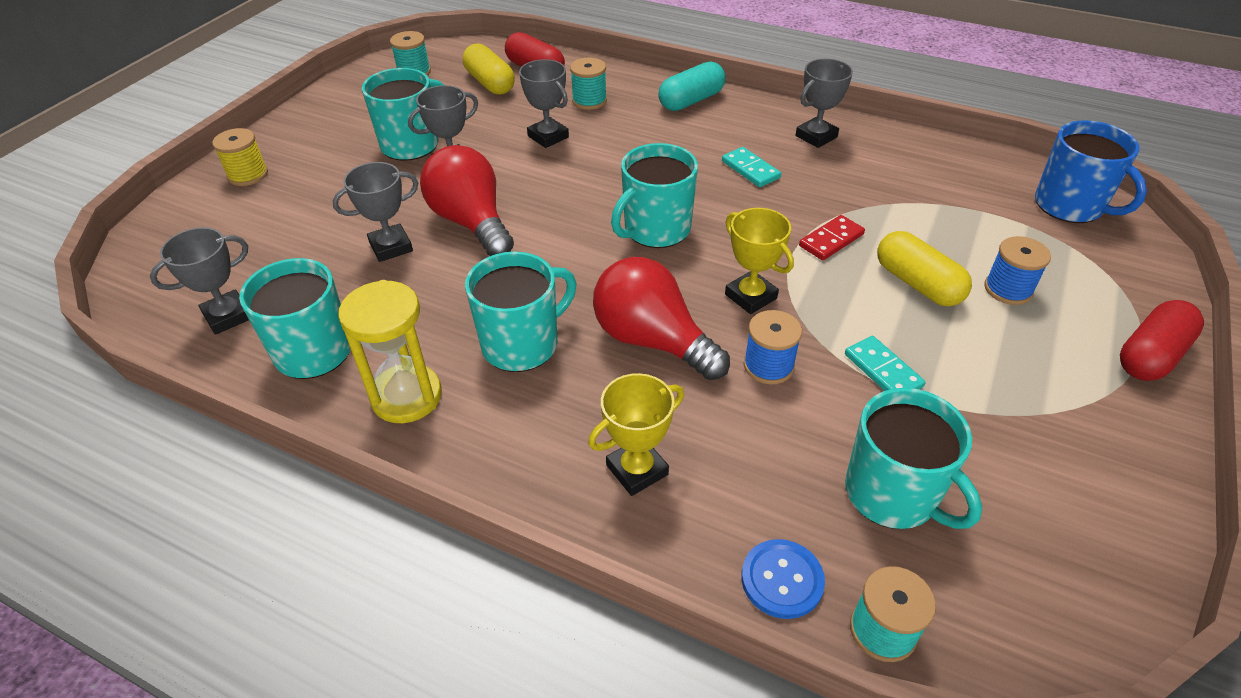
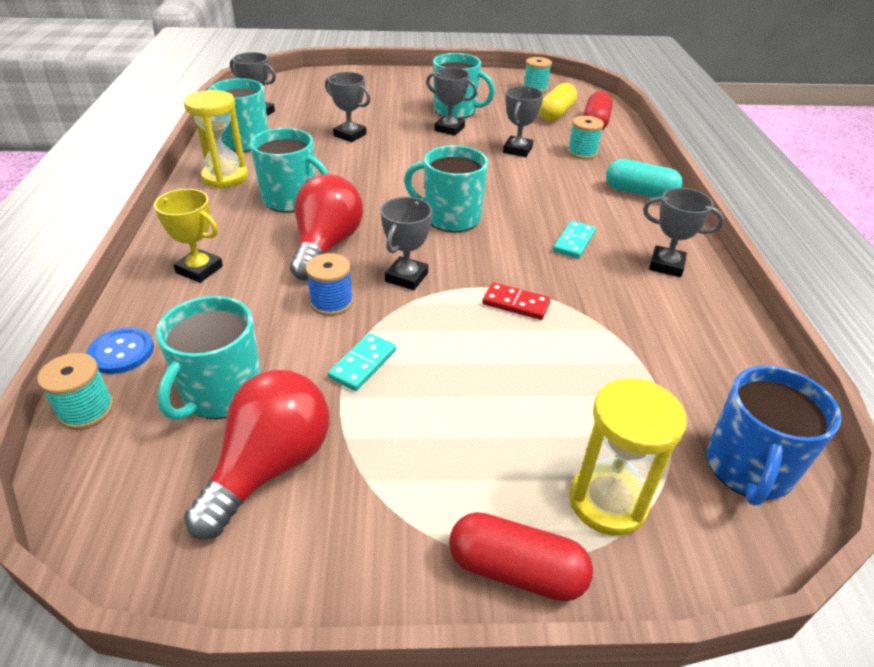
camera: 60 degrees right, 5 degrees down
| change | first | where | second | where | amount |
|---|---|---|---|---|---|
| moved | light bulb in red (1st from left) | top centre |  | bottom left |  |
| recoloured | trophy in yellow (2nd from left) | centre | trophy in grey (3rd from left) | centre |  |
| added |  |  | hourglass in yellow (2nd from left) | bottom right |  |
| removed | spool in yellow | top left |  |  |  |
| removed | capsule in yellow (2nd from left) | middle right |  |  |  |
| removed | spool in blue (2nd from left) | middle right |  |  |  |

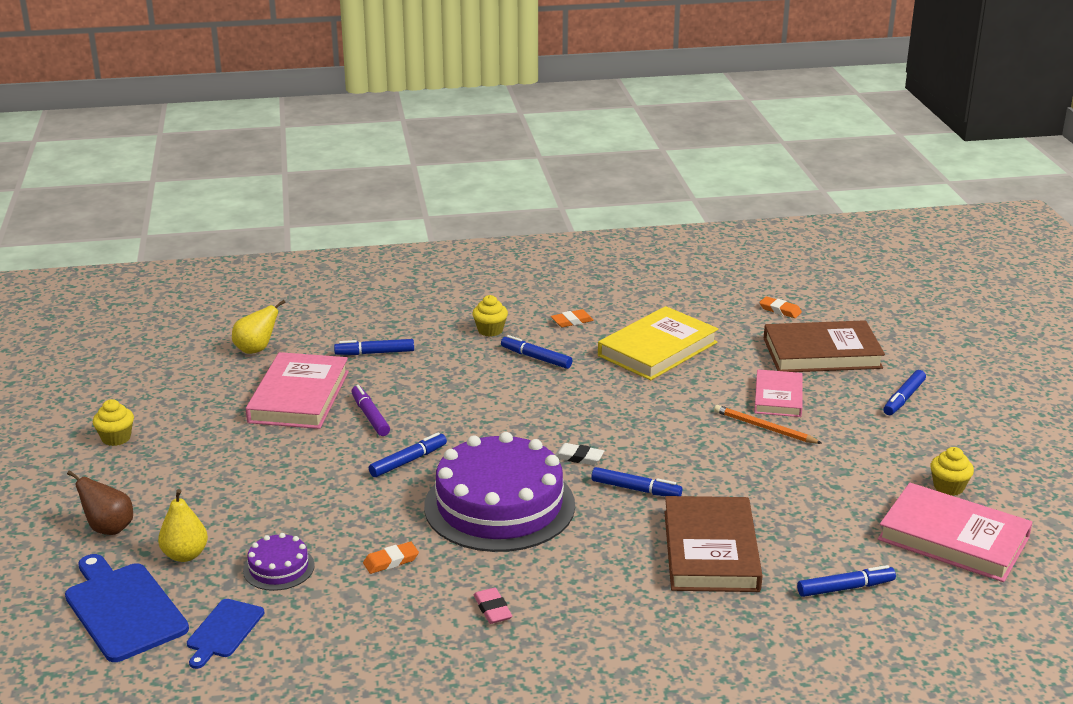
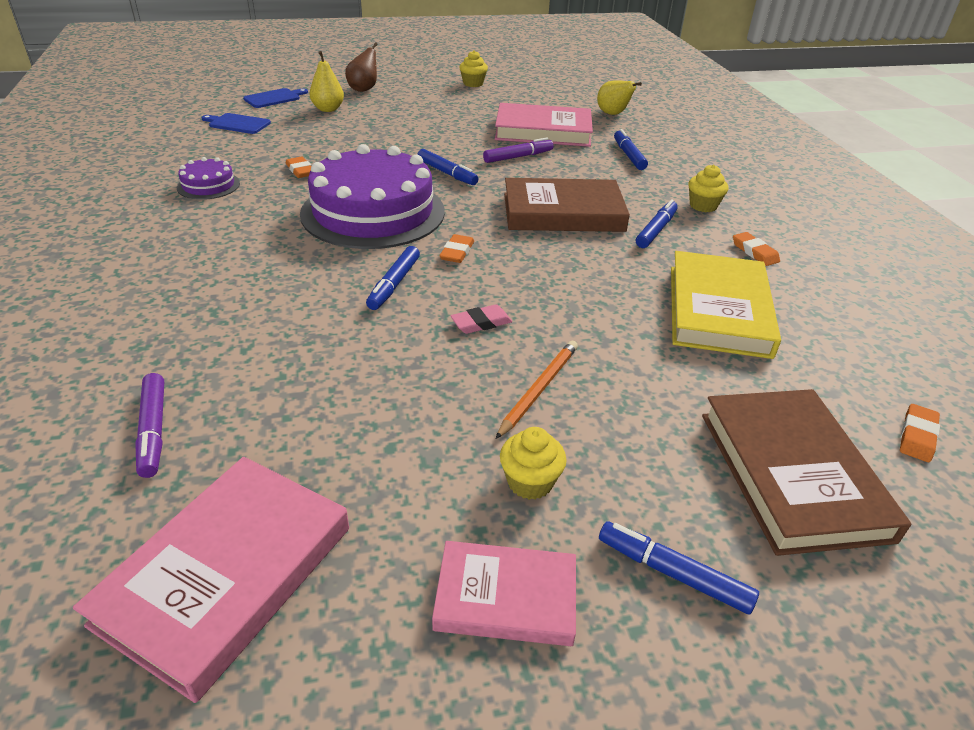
camera: 85 degrees right, 10 degrees up
| change | first | where | second | where | amount |
|---|---|---|---|---|---|
| recoloured | marker in blue (5th from left) | bottom right | marker in purple (1st from left) | middle left |  |
| moved | cake in purple (1st from left) | bottom left |  | top left |  |
| resized | cutting board in blue (1st from left in the first image) | bottom left | cutting board in blue (2nd from left) | top left | x0.58 |
| moved | book in pink (2nd from left) | middle right |  | bottom centre |  |
| recoloured | eraser in white | centre | eraser in orange (2nd from left) | centre |  |
| moved | eraser in pink | bottom centre |  | centre |  |
| moved | cupcake in yellow (3rd from left in the first image) | bottom right | cupcake in yellow (2nd from left) | centre |  |
| moved | book in brown (1st from left) | bottom centre |  | top centre |  |
| turned | book in yellow | centre |  | middle right | 60 degrees clockwise |

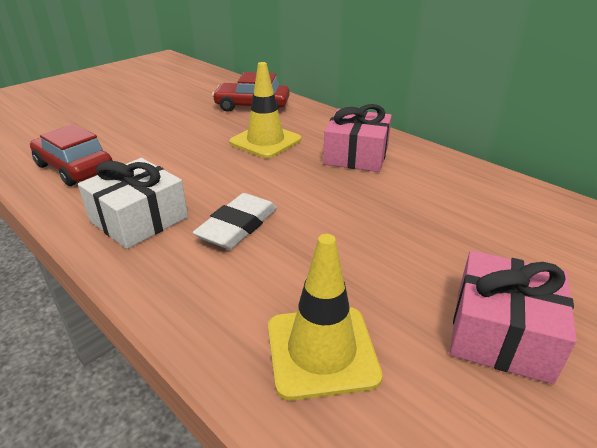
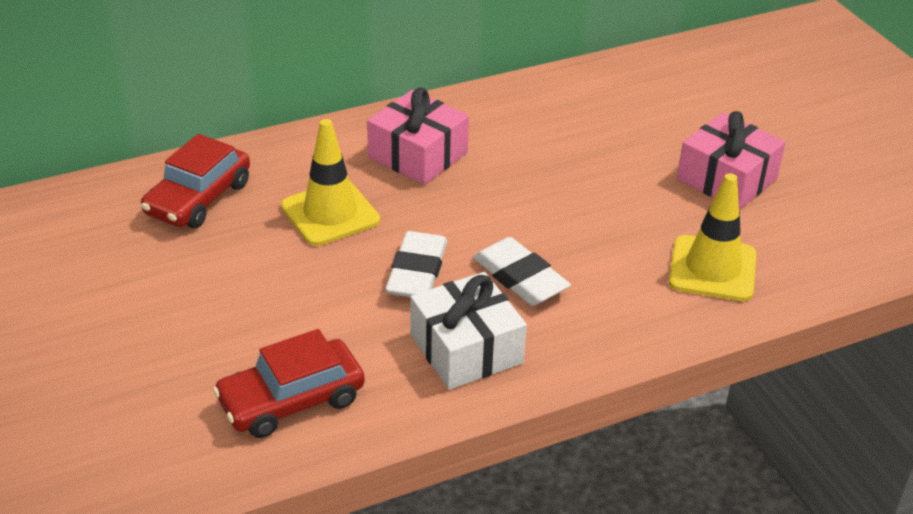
camera: 70 degrees left, 5 degrees up
| change | first | where | second | where | amount |
|---|---|---|---|---|---|
| added |  |  | eraser in white (1st from left) | centre |  |

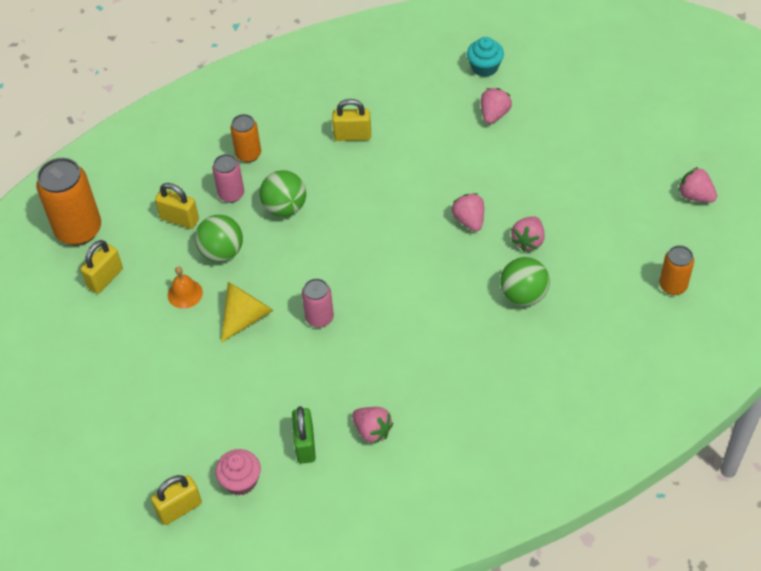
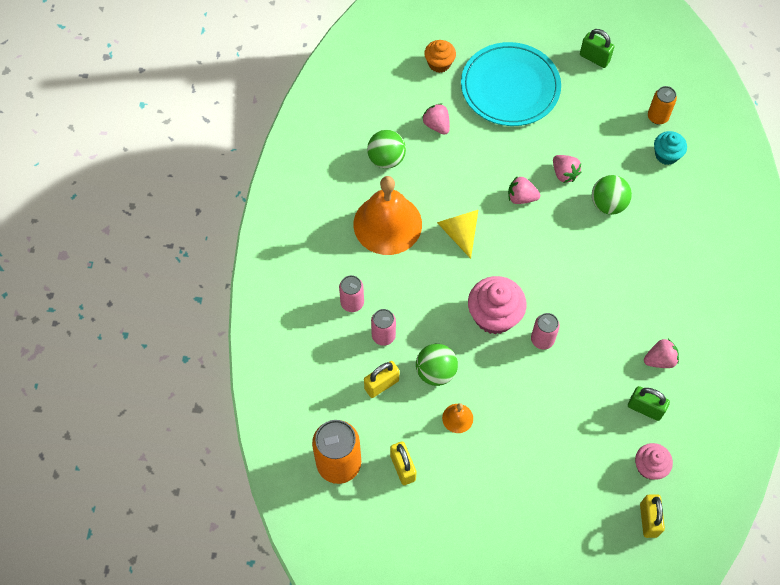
camera: 60 degrees left, 10 degrees up
| change | first | where | second | where | amount |
|---|---|---|---|---|---|
| recoloured | can in orange (2nd from left) | top left | can in pink (1st from left) | centre |  |
| replaced | padlock in yellow (4th from left) | top centre | bell in orange (1st from left) | centre |  |
| moved | ball in green (2nd from left in the first image) | centre | ball in green (1st from left) | top centre |  |
| added |  |  | cupcake in orange | top centre |  |
| moved | cone in yellow | middle left |  | centre |  |
| added |  |  | plate in turquoise | top centre |  |
| added |  |  | cupcake in pink (1st from left) | centre |  |
| replaced | strawberry in pink (5th from left) | top right | padlock in green (1st from left) | top right |  |
| moved | cupcake in turquoise | top centre |  | top right |  |

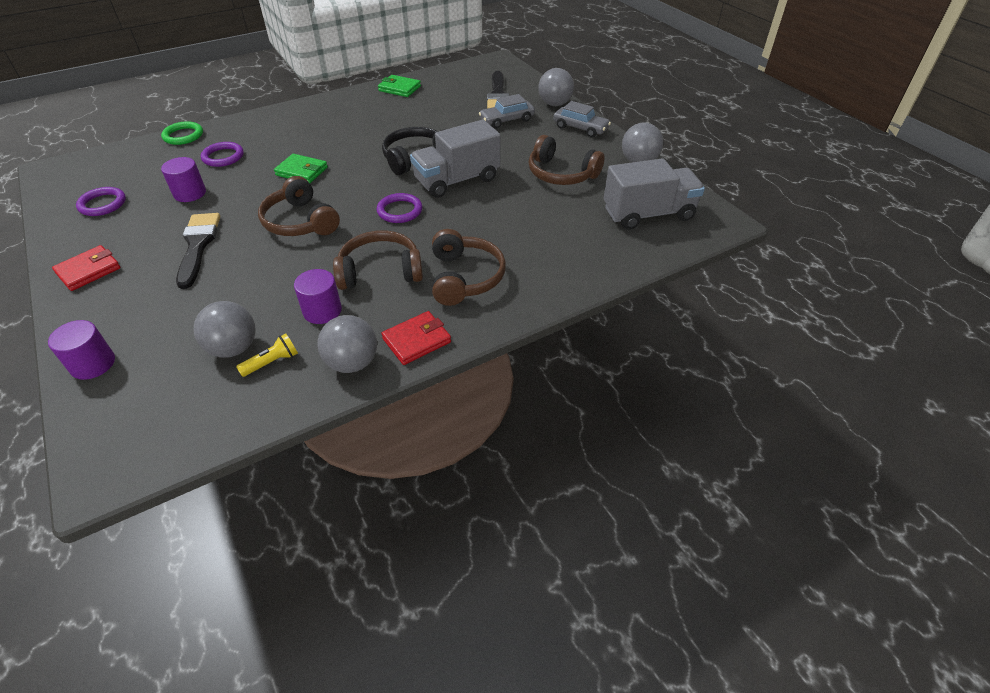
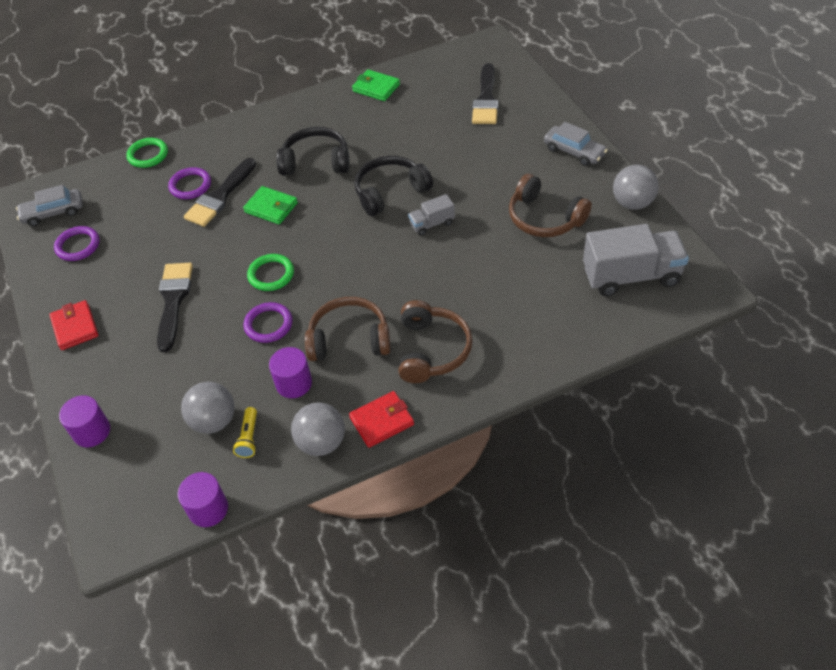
camera: 10 degrees right, 5 degrees up
| change | first | where | second | where | amount |
|---|---|---|---|---|---|
| moved | car in grey (1st from left) | top centre |  | top left |  |
| turned | wallet in red (1st from left) | middle left |  | middle left | 75 degrees counterclockwise |
| moved | cylinder in purple (2nd from left) | top left |  | bottom left |  |
| added |  |  | brush in black (2nd from left) | top left |  |
| turned | flashlight in yellow | middle left |  | middle left | 120 degrees clockwise |
| moved | ring in purple (3rd from left) | top centre |  | middle left |  |
| replaced | headphones in brown (1st from left) | top left | ring in green (2nd from left) | middle left |  |
| added |  |  | headphones in black (1st from left) | top centre |  |
| resized | truck in grey (1st from left) | top centre |  | top centre | x0.49 |
| removed | ball in grey (3rd from left) | top centre |  |  |  |

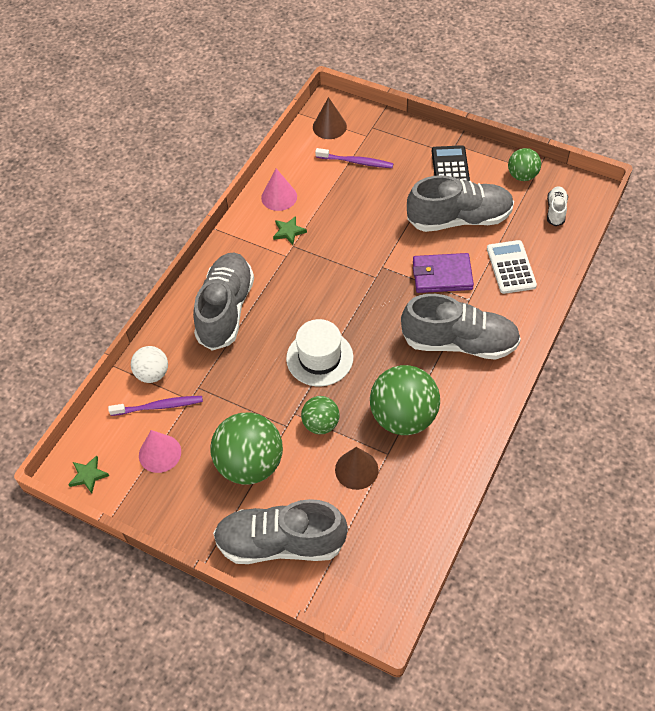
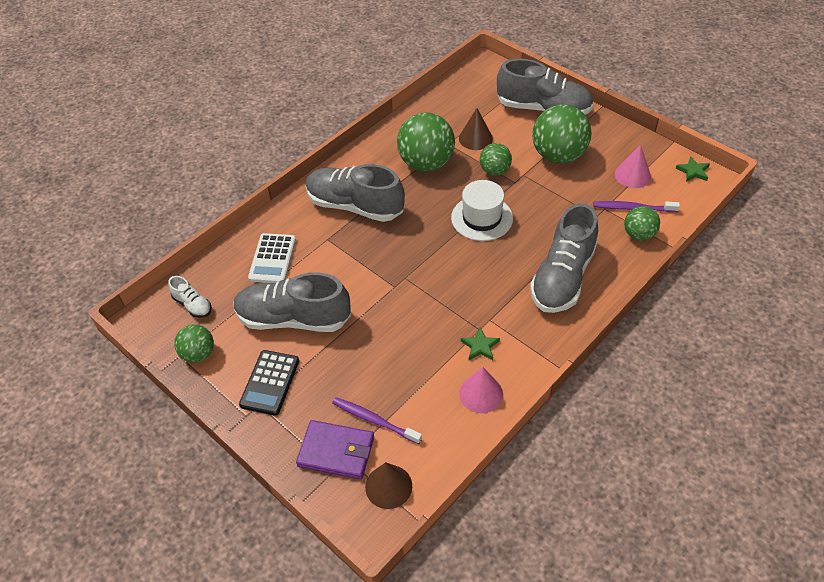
camera: 165 degrees left, 5 degrees down
| change | first | where | second | where | amount |
|---|---|---|---|---|---|
| turned | shoe in white | top right |  | middle left | 75 degrees counterclockwise |
| moved | wallet in purple | middle right |  | bottom centre |  |
| recoloured | ball in white | middle left | ball in green (5th from left) | middle right |  |

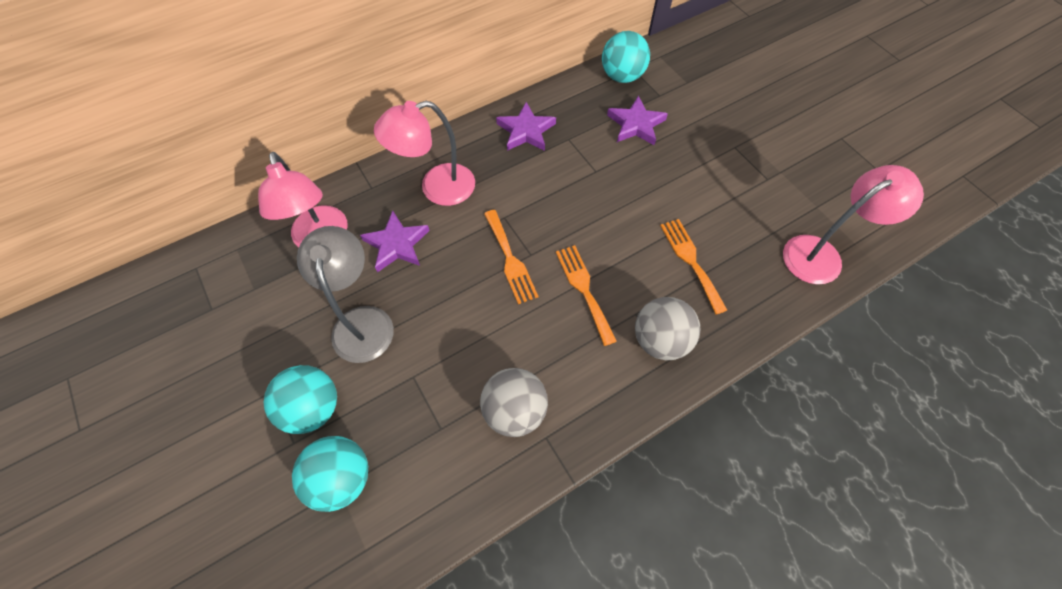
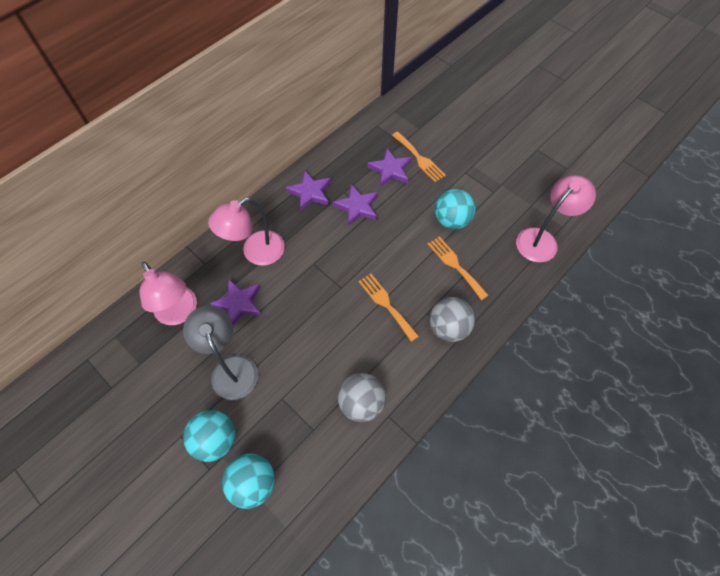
camera: 15 degrees left, 0 degrees up
| change | first | where | second | where | amount |
|---|---|---|---|---|---|
| added |  |  | star in purple (3rd from left) | centre |  |
| moved | fork in orange (1st from left in the first image) | centre | fork in orange (2nd from left) | top centre |  |
| moved | ball in turquoise (3rd from left) | top centre |  | centre |  |

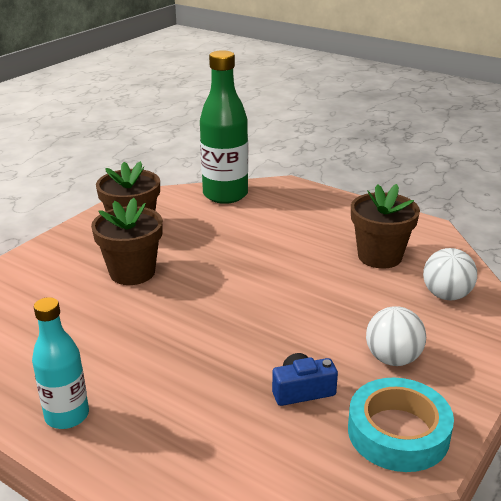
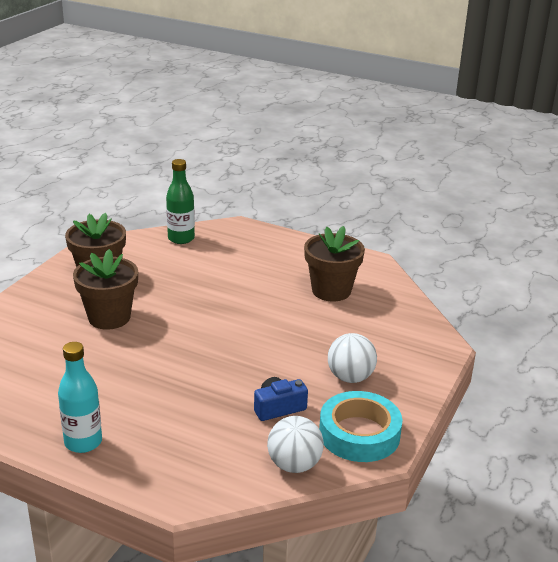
camera: 10 degrees left, 0 degrees up
| change | first | where | second | where | amount |
|---|---|---|---|---|---|
| resized | bottle in green | top centre |  | middle left | x0.62 |
| moved | ball in white (2nd from left in the first image) | middle right | ball in white (1st from left) | bottom centre |  |

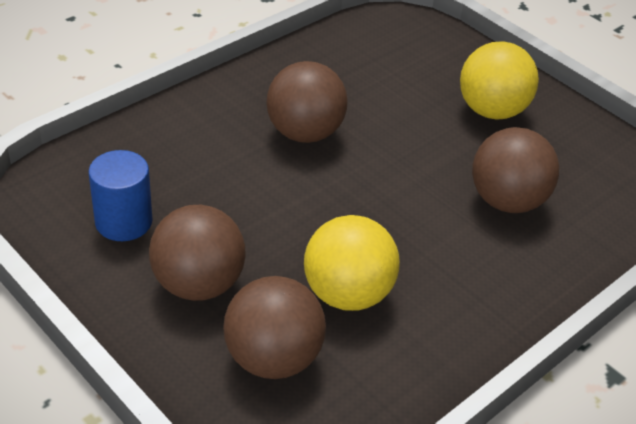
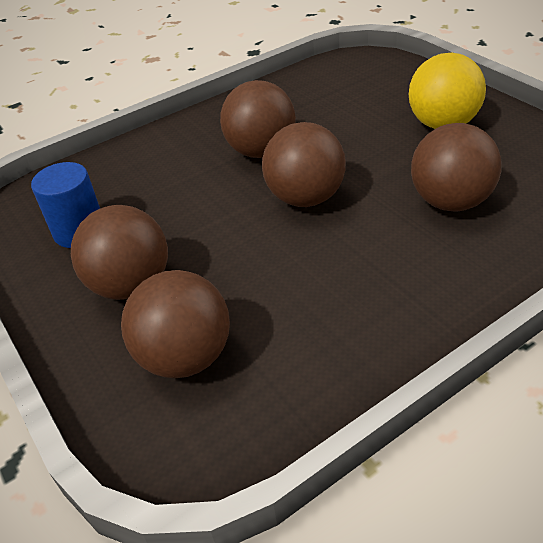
camera: 15 degrees right, 0 degrees up
| change | first | where | second | where | amount |
|---|---|---|---|---|---|
| added |  |  | ball in brown (4th from left) | top centre |  |
| removed | ball in yellow (1st from left) | centre |  |  |  |

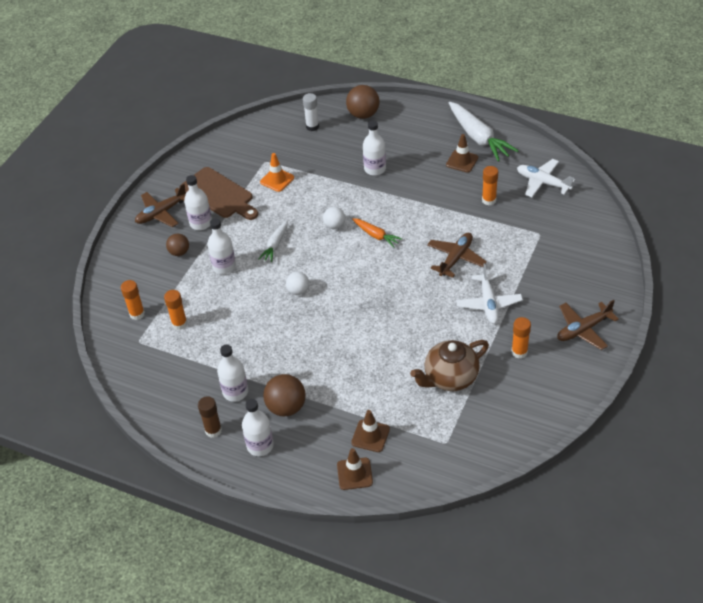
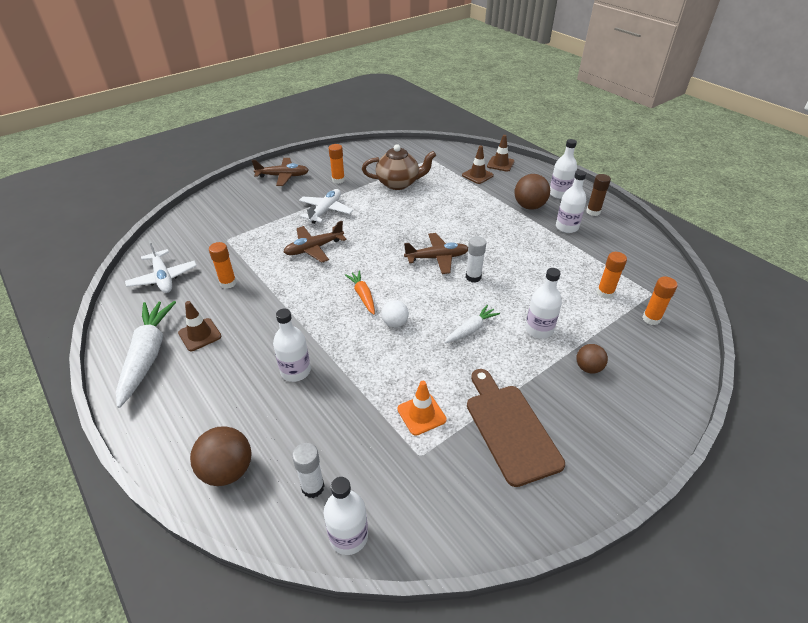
camera: 155 degrees left, 5 degrees down
| change | first | where | second | where | amount |
|---|---|---|---|---|---|
| moved | bottle in white (1st from left in the first image) | middle left | bottle in white (2nd from left) | bottom centre |  |
| moved | plane in brown (1st from left in the first image) | middle left | plane in brown (3rd from left) | centre |  |
| replaced | ball in white (1st from left) | centre | glue stick in white (2nd from left) | centre |  |

